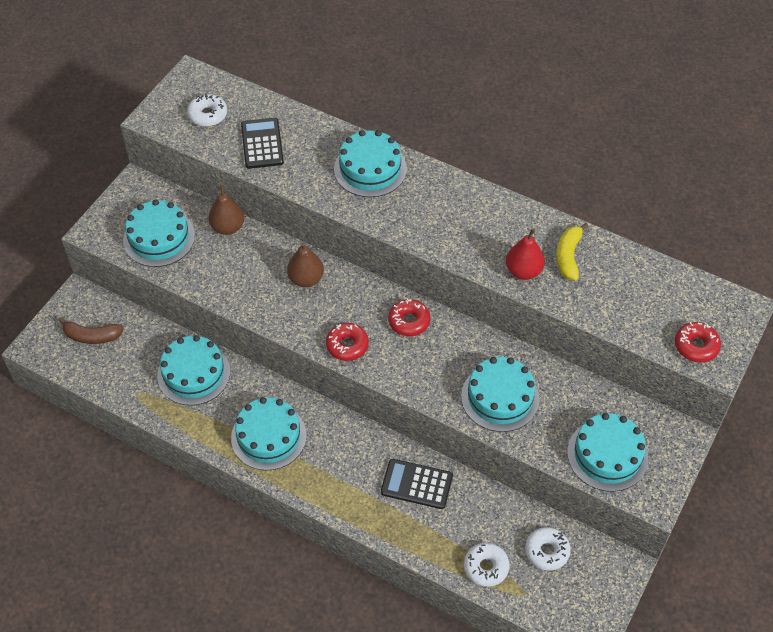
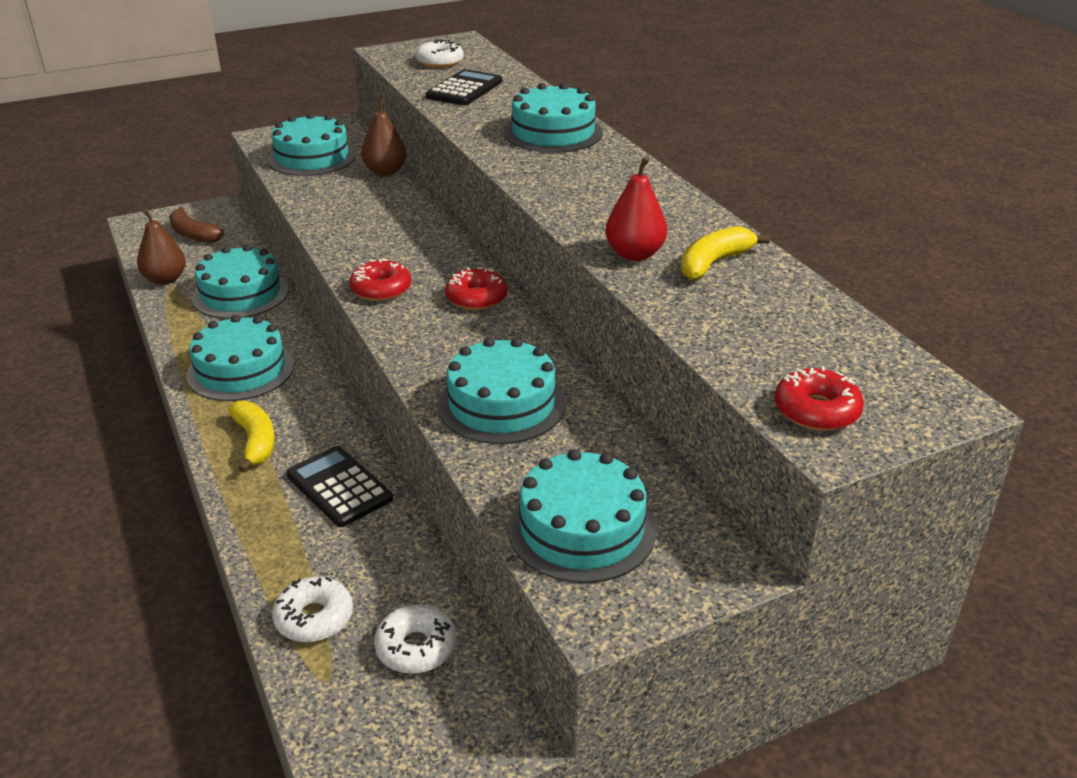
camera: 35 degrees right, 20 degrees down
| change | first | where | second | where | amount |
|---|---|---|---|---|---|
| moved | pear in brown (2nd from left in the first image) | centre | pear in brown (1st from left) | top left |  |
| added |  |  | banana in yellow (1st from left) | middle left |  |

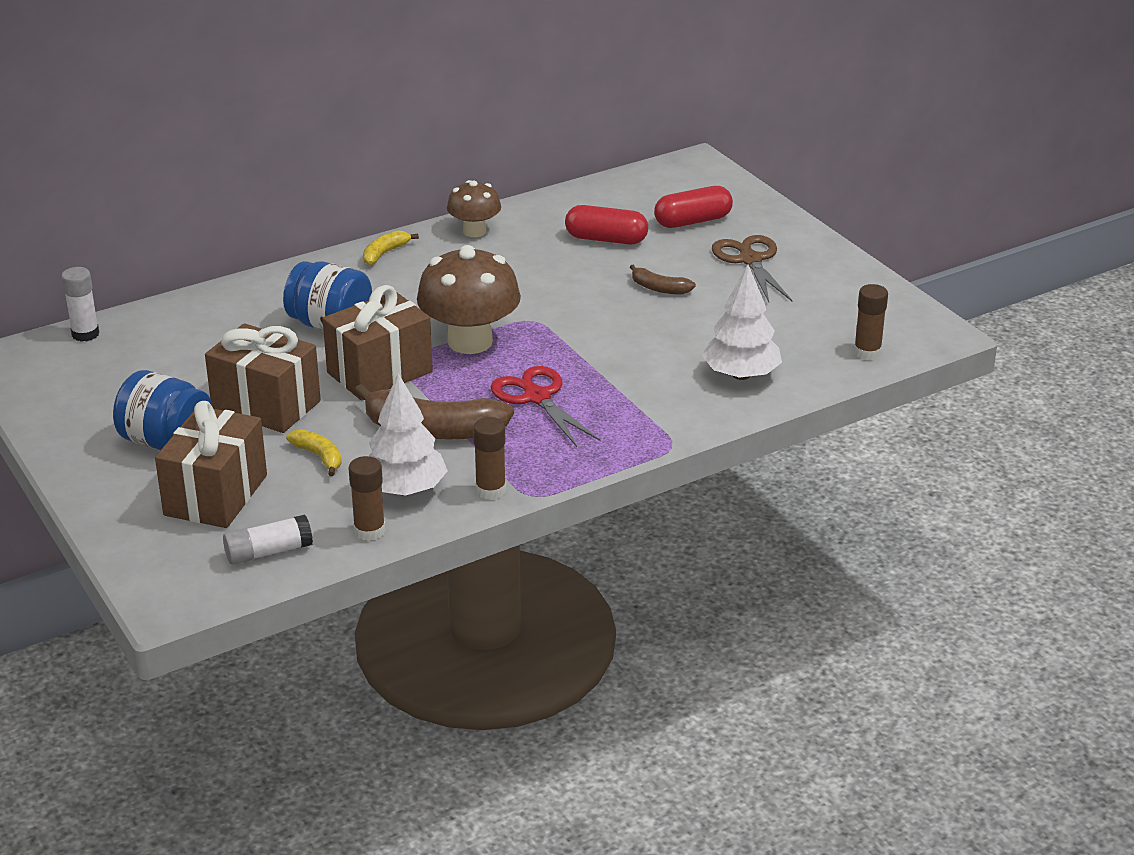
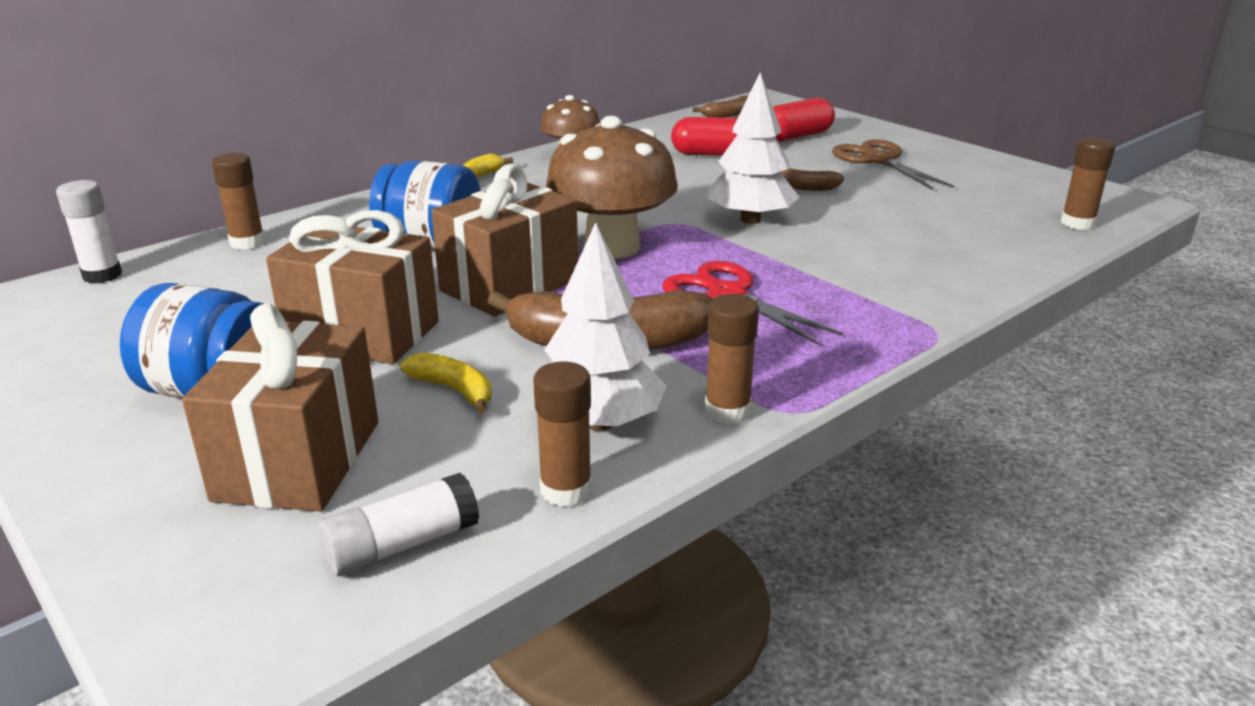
camera: 10 degrees left, 5 degrees down
| change | first | where | second | where | amount |
|---|---|---|---|---|---|
| added |  |  | glue stick in brown (1st from left) | top left |  |
| added |  |  | banana in brown (2nd from left) | top centre |  |
| moved | tree in white (2nd from left) | centre |  | top centre |  |

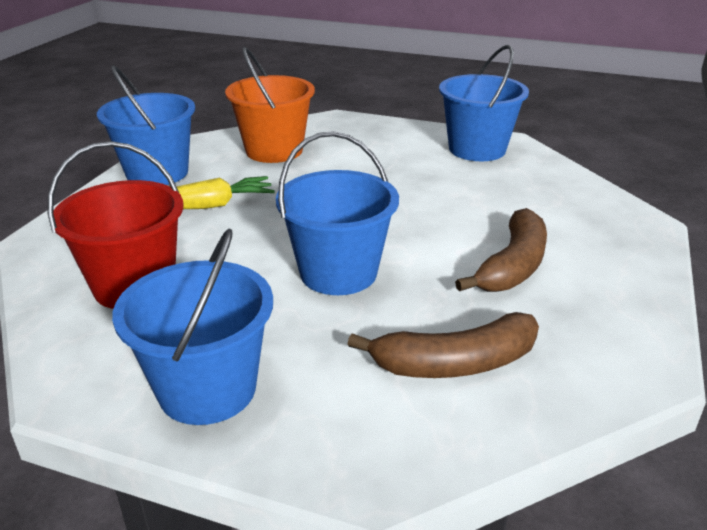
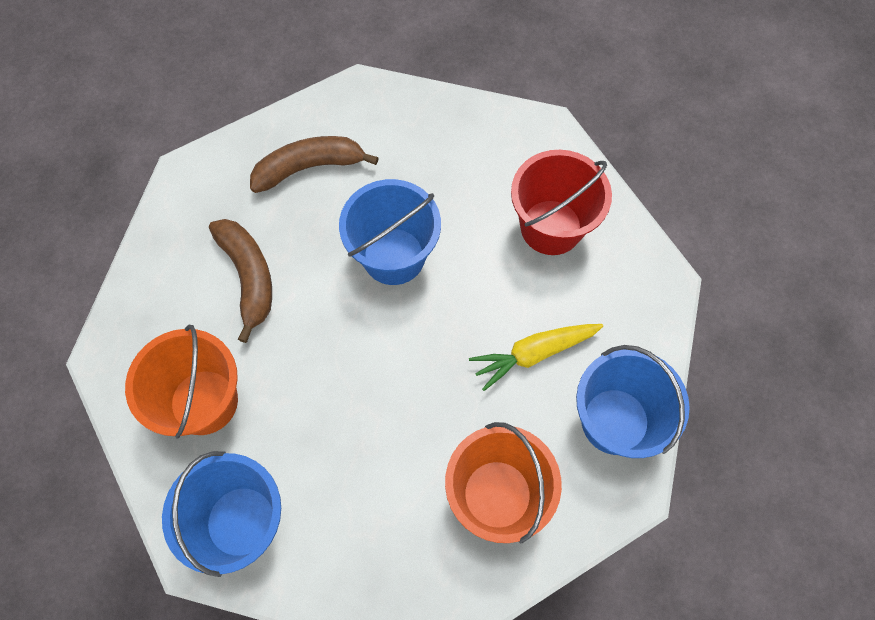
camera: 175 degrees right, 35 degrees up
| change | first | where | second | where | amount |
|---|---|---|---|---|---|
| added |  |  | bucket in orange (1st from left) | middle left |  |
| turned | banana in brown (2nd from left in the first image) | middle right | banana in brown (1st from left) | middle left | 135 degrees clockwise |
| removed | bucket in blue (2nd from left) | middle left |  |  |  |

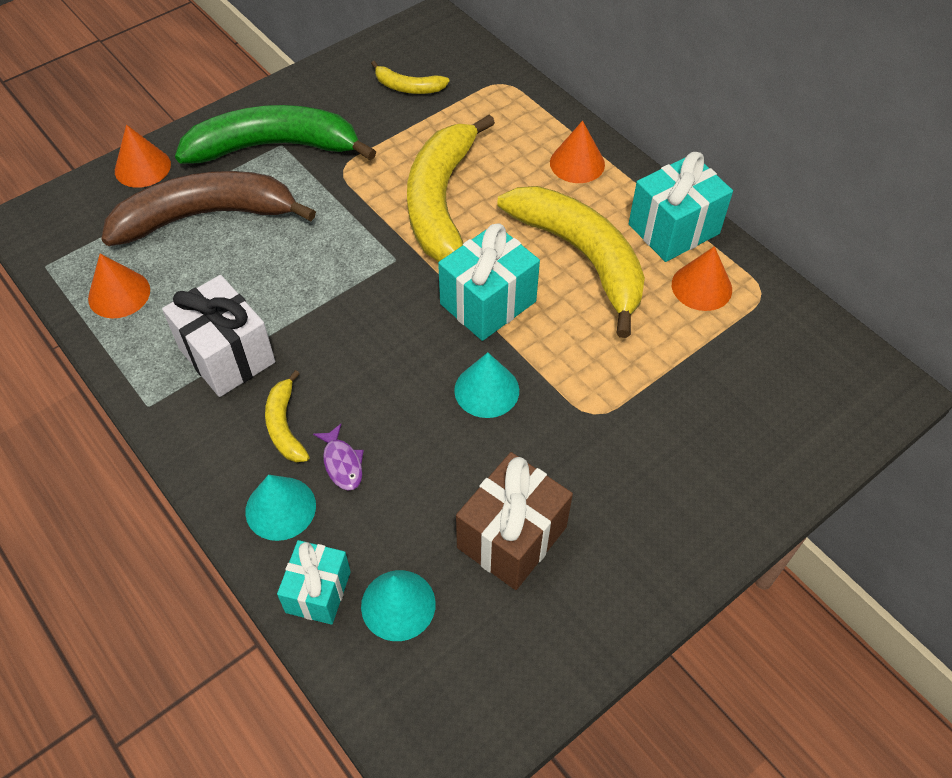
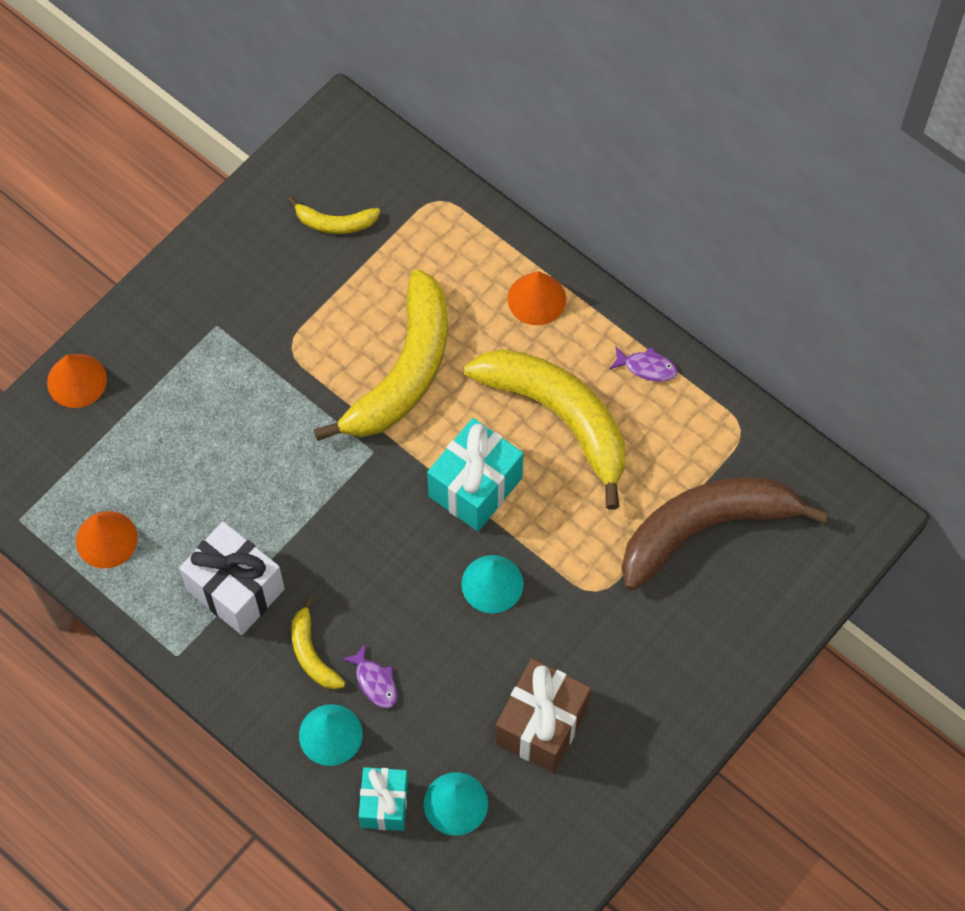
camera: 10 degrees left, 10 degrees up
| change | first | where | second | where | amount |
|---|---|---|---|---|---|
| turned | banana in yellow (3rd from left) | top centre |  | centre | 150 degrees counterclockwise |
| replaced | gift in turquoise (3rd from left) | top right | fish in purple (2nd from left) | centre |  |
| moved | banana in brown | top left |  | middle right |  |
| removed | banana in green | top left |  |  |  |
| removed | cone in orange (4th from left) | middle right |  |  |  |

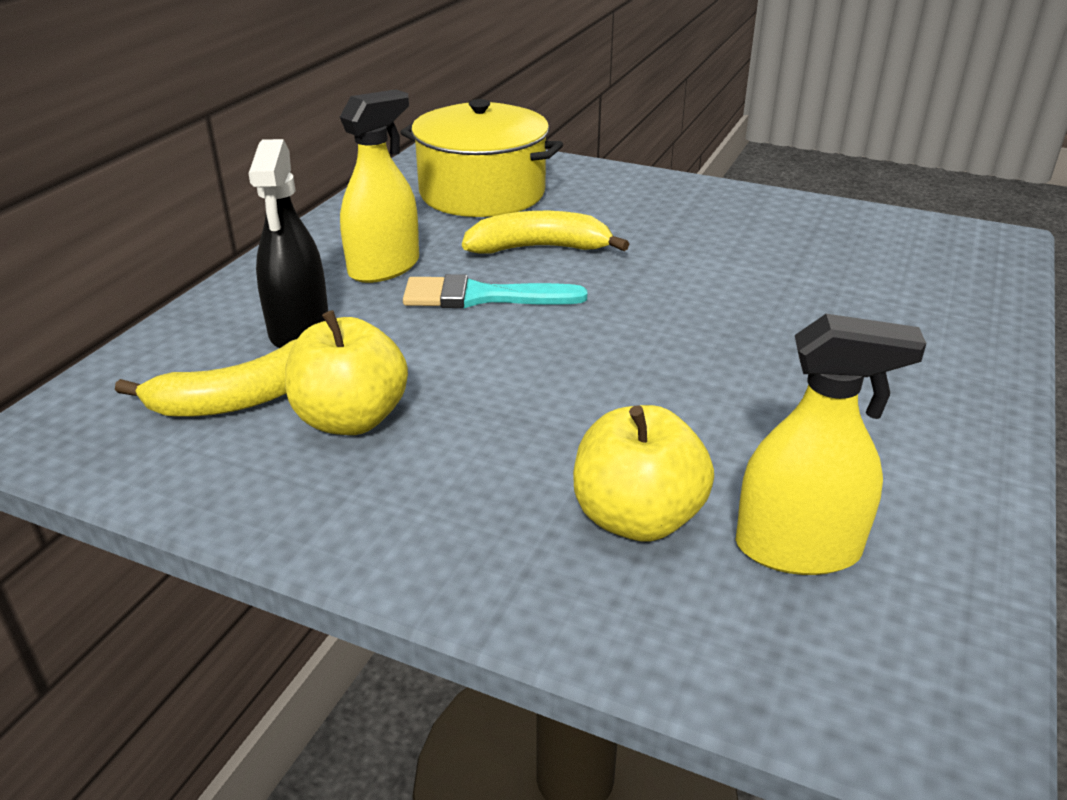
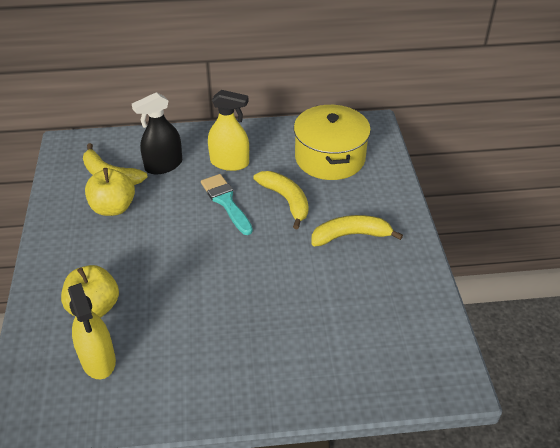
camera: 60 degrees right, 10 degrees up
| change | first | where | second | where | amount |
|---|---|---|---|---|---|
| added |  |  | banana in yellow (3rd from left) | centre |  |

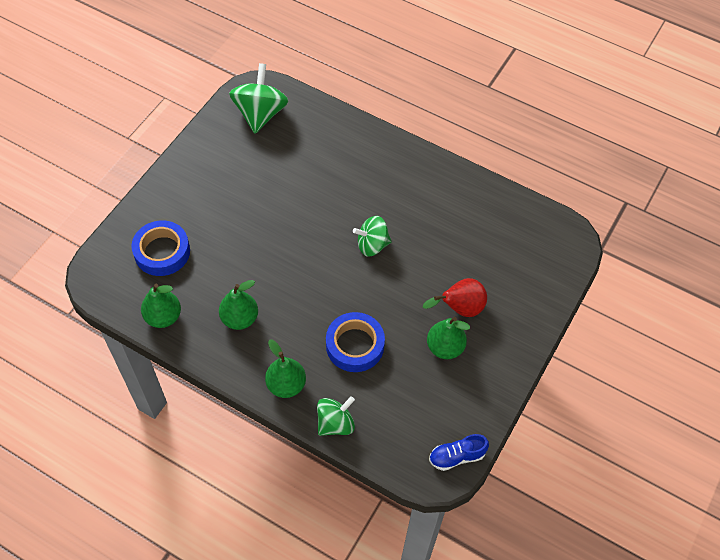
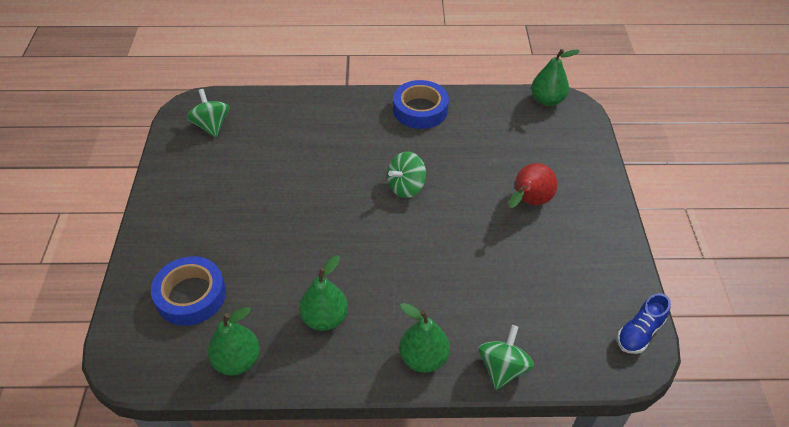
camera: 30 degrees left, 10 degrees down
| change | first | where | second | where | amount |
|---|---|---|---|---|---|
| resized | spinning top in green (1st from left) | top centre |  | top left | x0.65 |
| moved | tape in blue (2nd from left) | centre |  | top centre |  |
| moved | pear in green (4th from left) | centre |  | top right |  |

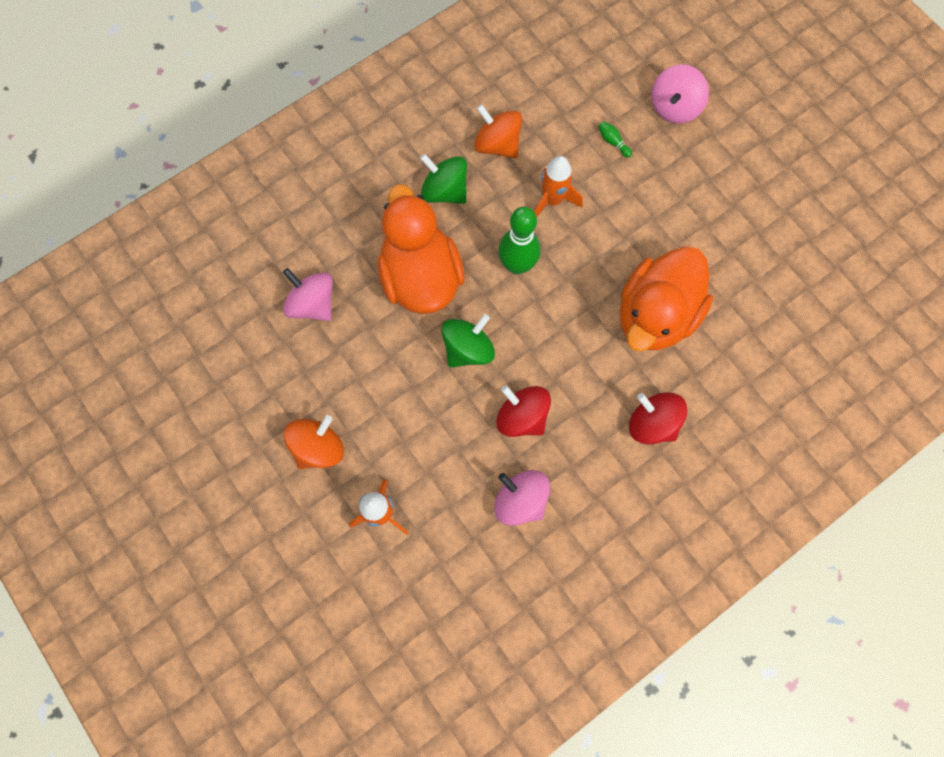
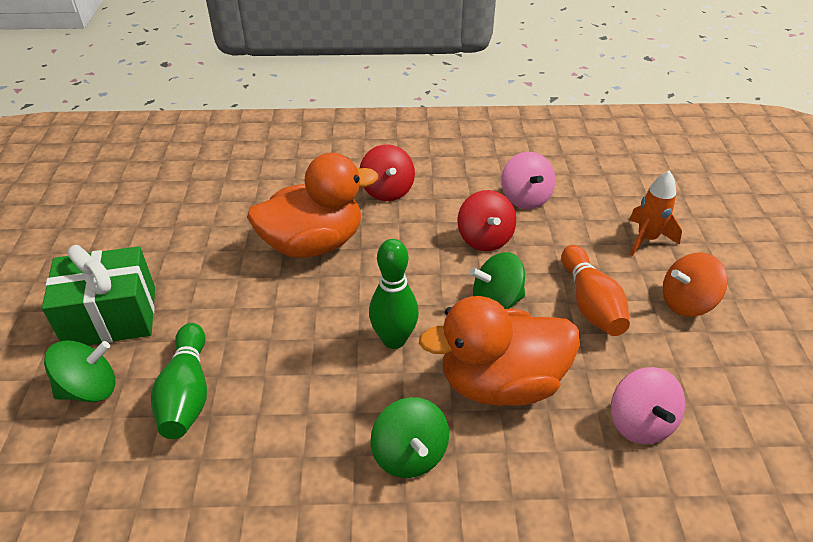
camera: 145 degrees left, 30 degrees down
| change | first | where | second | where | amount |
|---|---|---|---|---|---|
| added |  |  | gift in green | middle left |  |
| recoloured | spinning top in pink (3rd from left) | top right | spinning top in green (1st from left) | bottom left |  |
| resized | bowling pin in green (2nd from left in the first image) | top centre | bowling pin in green (1st from left) | bottom left | x2.45 |
| turned | duck in orange (1st from left in the first image) | top centre | duck in orange (2nd from left) | centre | 60 degrees clockwise |
| added |  |  | bowling pin in orange | middle right |  |
| removed | spinning top in orange (2nd from left) | top centre |  |  |  |
| removed | rocket in orange (2nd from left) | top centre |  |  |  |

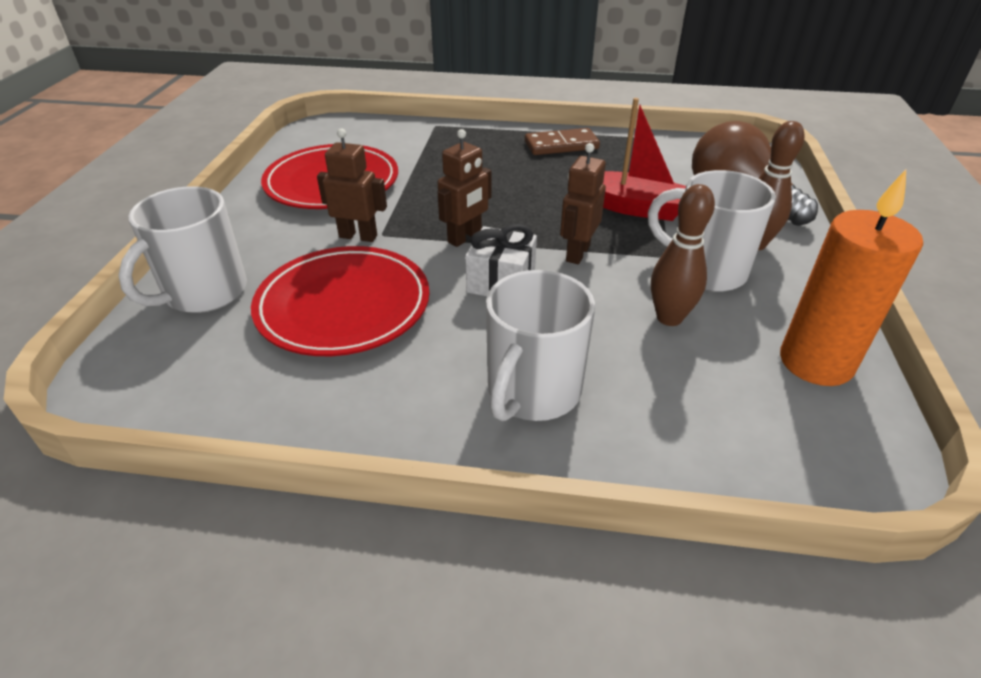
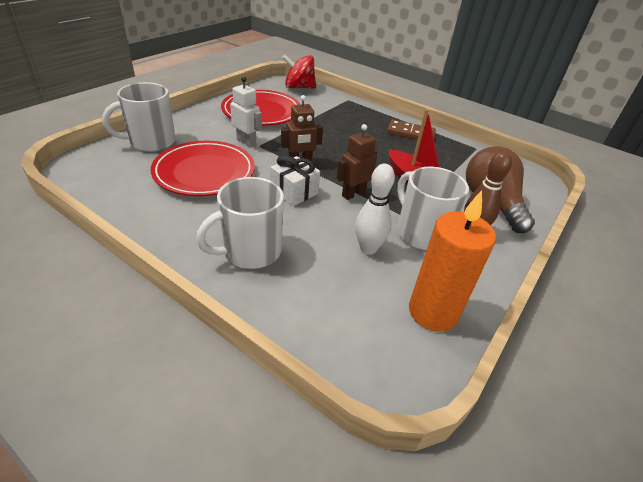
camera: 25 degrees right, 0 degrees up
| change | first | where | second | where | amount |
|---|---|---|---|---|---|
| recoloured | robot in brown (1st from left) | top centre | robot in white | top centre |  |
| added |  |  | spinning top in red | top centre |  |
| recoloured | bowling pin in brown (1st from left) | middle right | bowling pin in white | centre |  |

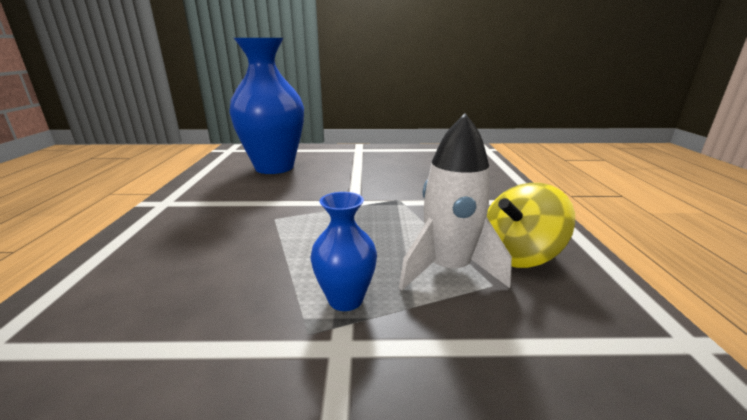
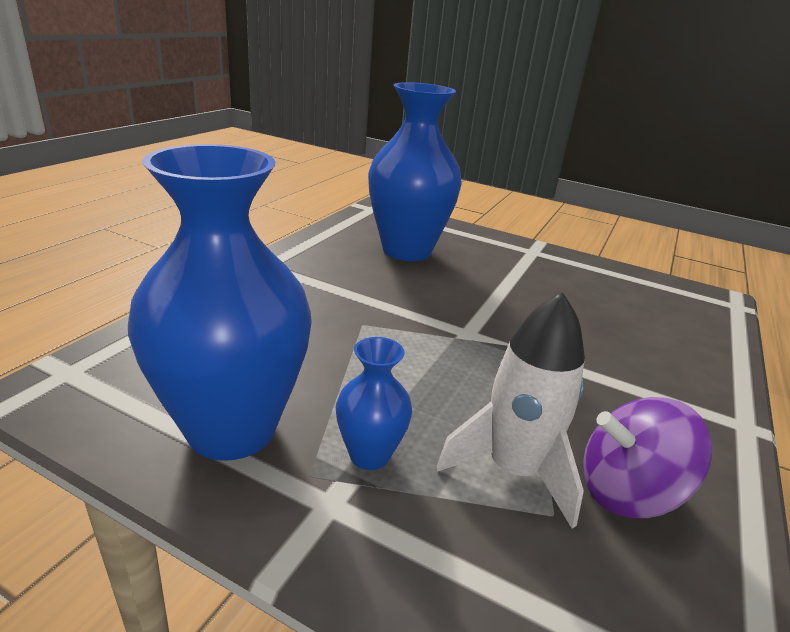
camera: 25 degrees right, 5 degrees up
| change | first | where | second | where | amount |
|---|---|---|---|---|---|
| added |  |  | vase in blue (1st from left) | middle left |  |
| recoloured | spinning top in yellow | middle right | spinning top in purple | bottom right |  |

